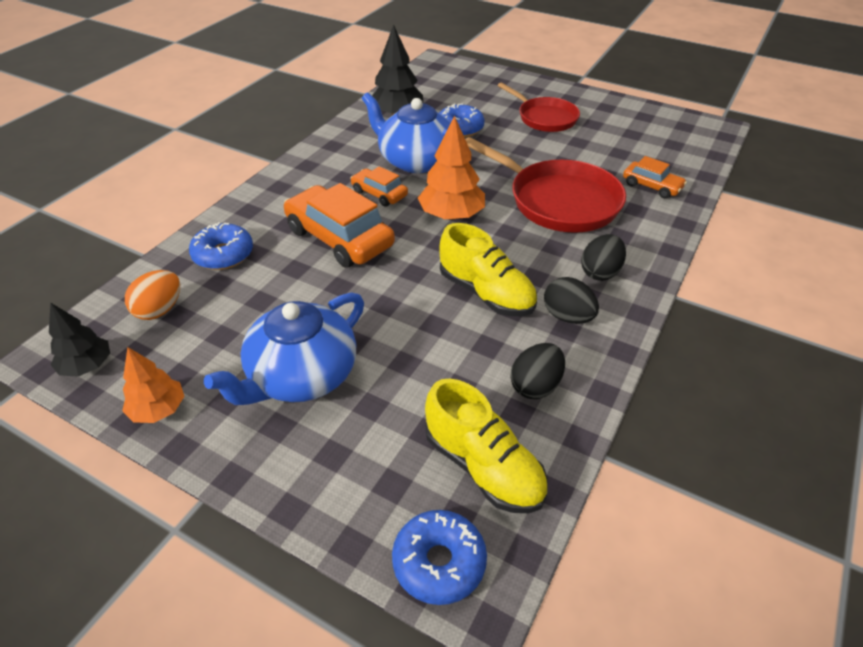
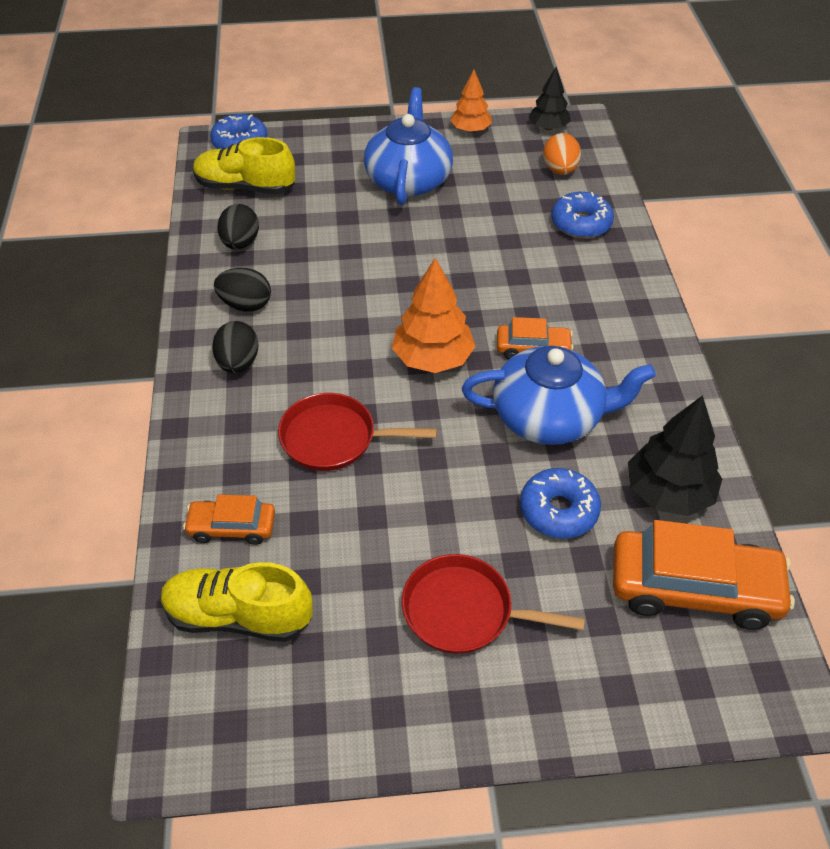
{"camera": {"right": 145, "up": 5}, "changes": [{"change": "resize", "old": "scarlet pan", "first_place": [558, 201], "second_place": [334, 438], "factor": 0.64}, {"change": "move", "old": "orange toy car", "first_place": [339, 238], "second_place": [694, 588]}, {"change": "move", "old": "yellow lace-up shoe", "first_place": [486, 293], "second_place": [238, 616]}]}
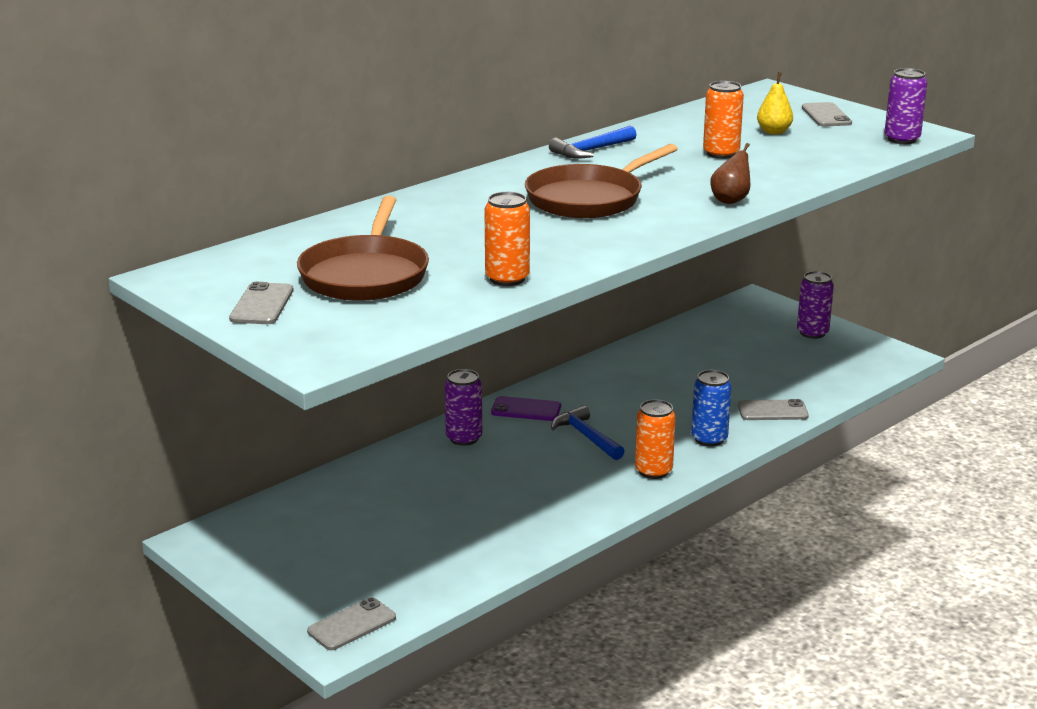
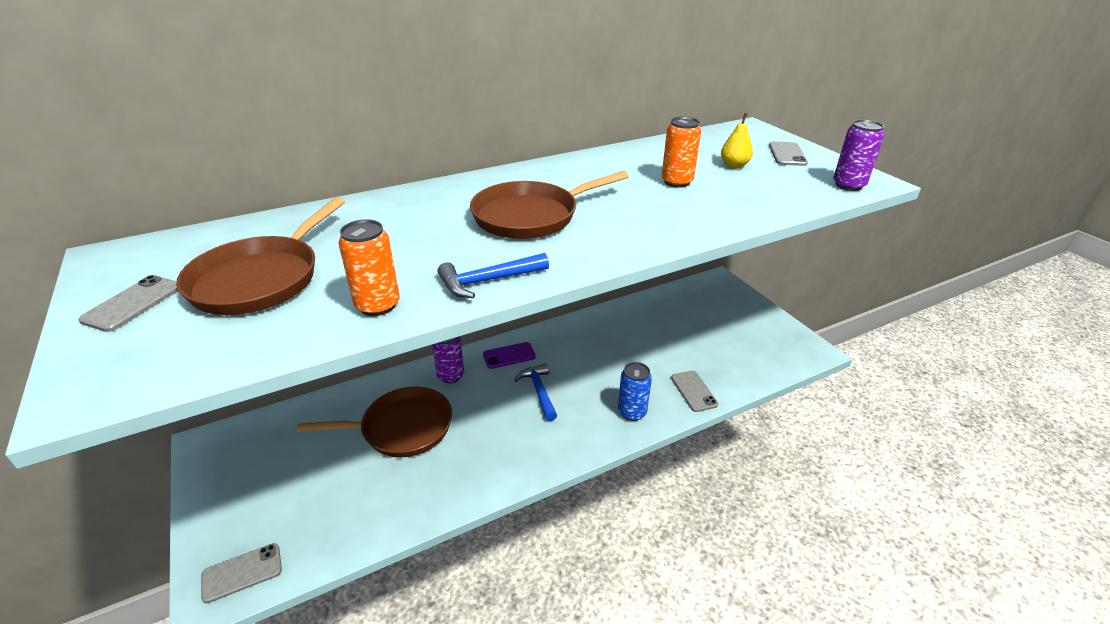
{"camera": {"right": 15, "up": 10}, "changes": [{"change": "move", "old": "cobalt carpenter's hammer", "first_place": [591, 150], "second_place": [488, 281]}, {"change": "delete", "old": "dark brown pear fruit", "first_place": [731, 200]}, {"change": "delete", "old": "purple can", "first_place": [812, 333]}, {"change": "rotate", "old": "purple mobile phone", "first_place": [526, 410], "second_place": [509, 356], "degrees": -45}, {"change": "delete", "old": "orange can", "first_place": [653, 471]}, {"change": "rotate", "old": "grey mobile phone", "first_place": [772, 411], "second_place": [694, 391], "degrees": 60}, {"change": "insert", "new": "dark brown pan", "second_place": [402, 428]}]}
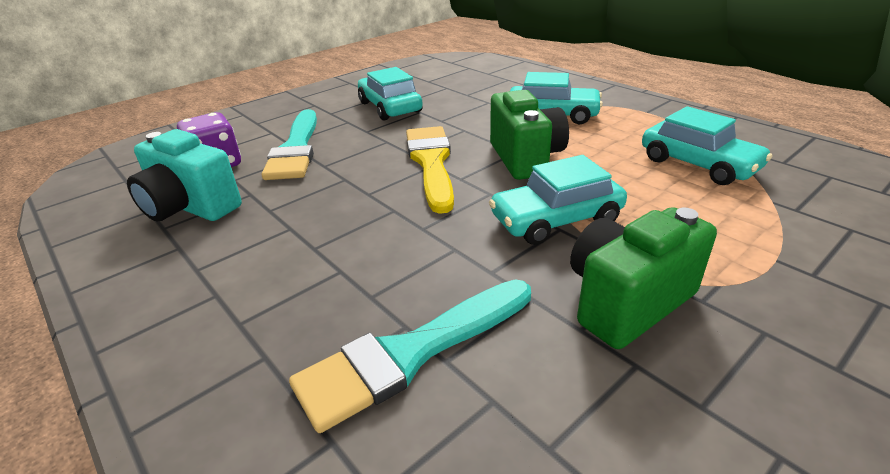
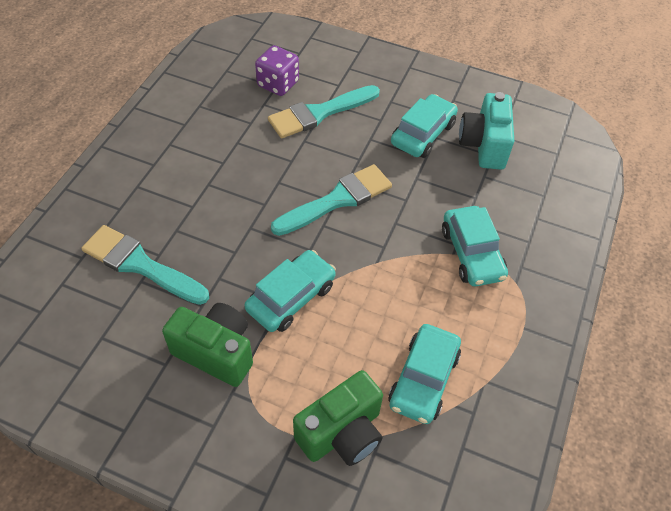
{"camera": {"right": 60, "up": 20}, "changes": [{"change": "move", "old": "leaf-green camera", "first_place": [525, 158], "second_place": [342, 433]}, {"change": "recolor", "old": "yellow brush", "new": "turquoise brush", "first_place": [431, 163], "second_place": [337, 200]}, {"change": "move", "old": "turquoise camera", "first_place": [190, 207], "second_place": [484, 145]}, {"change": "rotate", "old": "turquoise toy car", "first_place": [556, 219], "second_place": [291, 297], "degrees": 90}]}
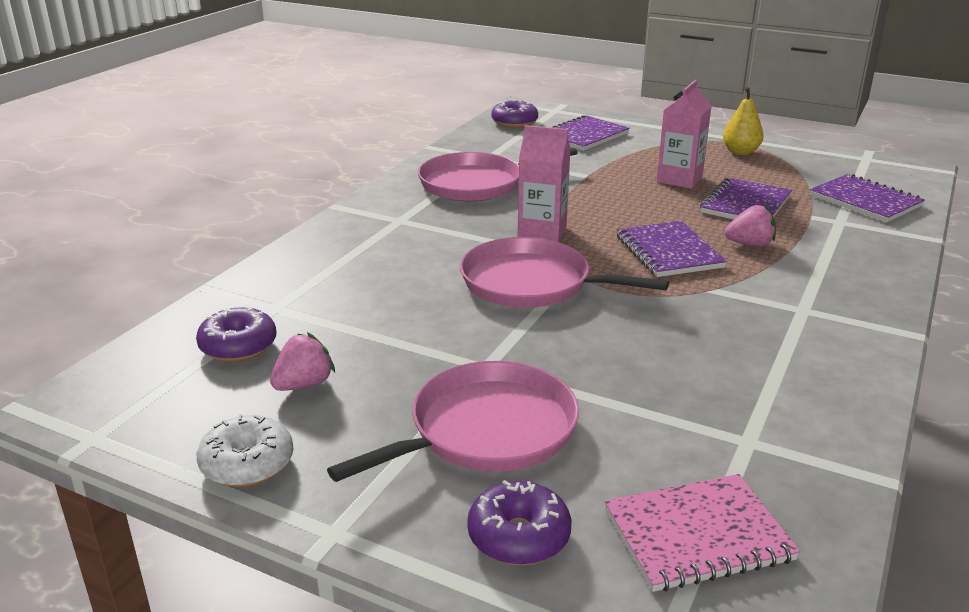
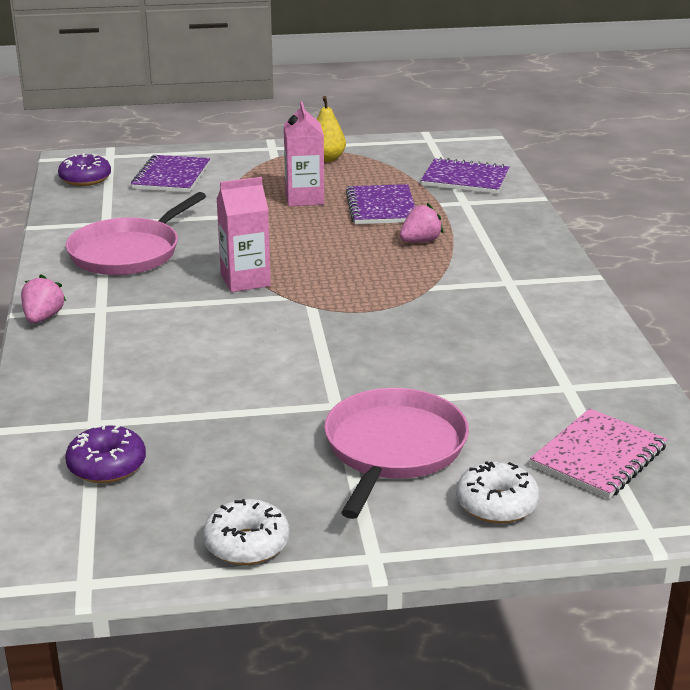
{"camera": {"right": -35, "up": 0}, "changes": [{"change": "delete", "old": "purple exercise book", "first_place": [668, 252]}, {"change": "delete", "old": "pink pan", "first_place": [532, 283]}, {"change": "move", "old": "pink berry", "first_place": [304, 384], "second_place": [43, 318]}, {"change": "recolor", "old": "purple donut", "new": "snow-white donut", "first_place": [519, 536], "second_place": [496, 504]}]}
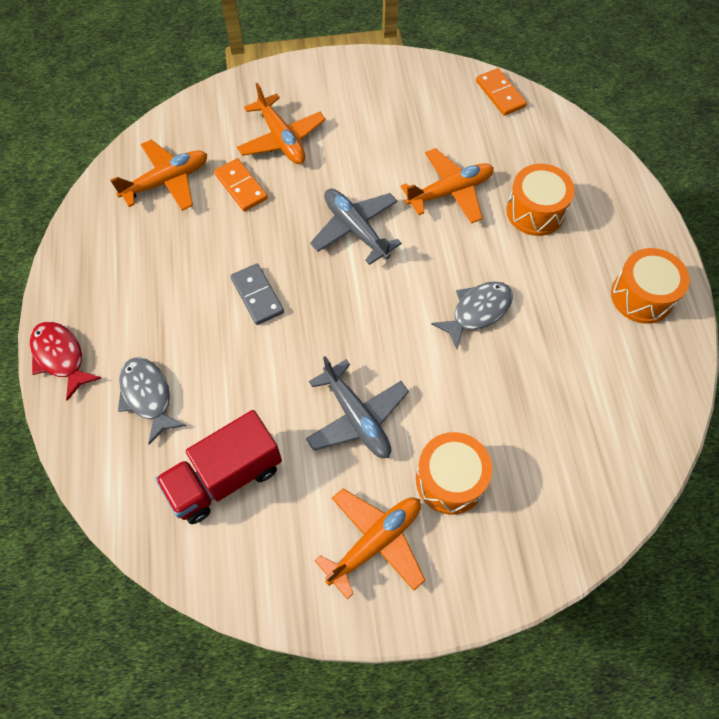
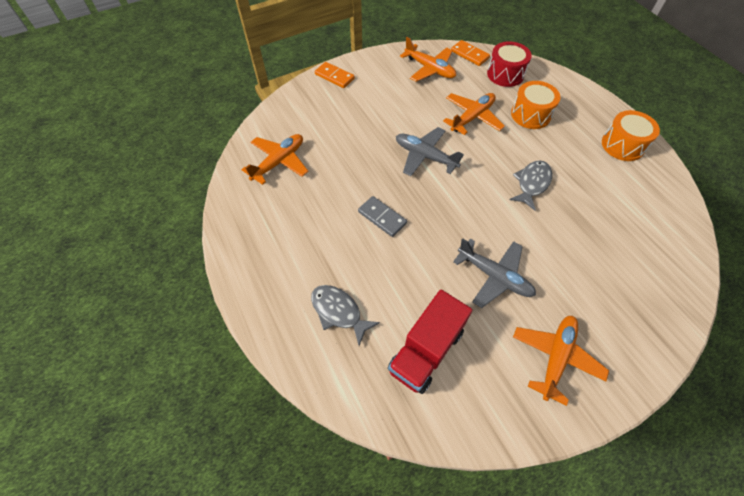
{"camera": {"right": -20, "up": -5}, "changes": [{"change": "move", "old": "orange aeroplane", "first_place": [281, 139], "second_place": [430, 69]}, {"change": "move", "old": "orange domino piece", "first_place": [241, 186], "second_place": [334, 76]}, {"change": "delete", "old": "scarlet toy fish", "first_place": [61, 357]}, {"change": "delete", "old": "orange snare drum", "first_place": [450, 480]}, {"change": "insert", "new": "scarlet snare drum", "second_place": [505, 74]}]}
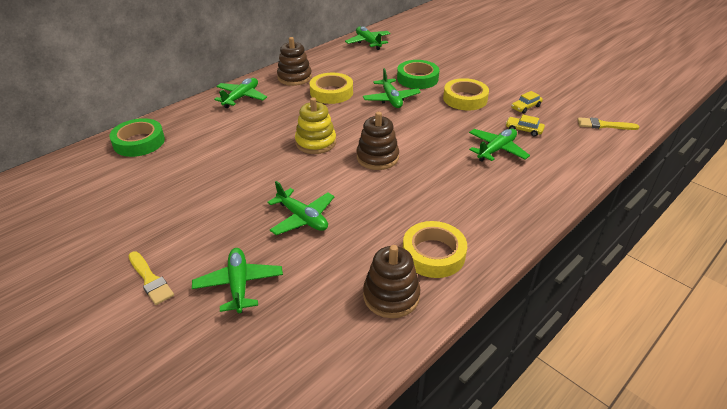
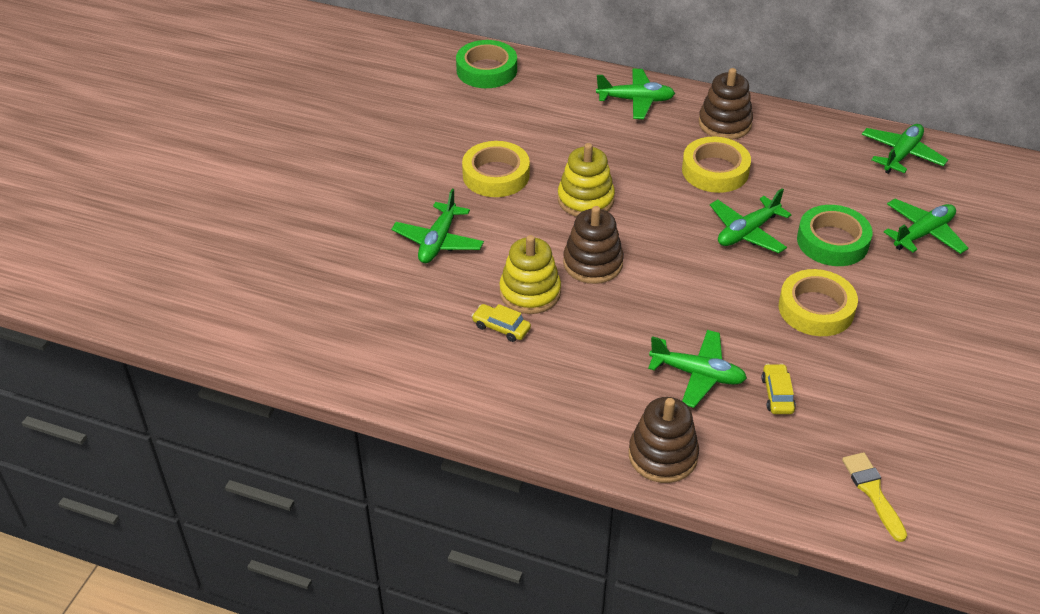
{"camera": {"right": 65, "up": 5}, "changes": [{"change": "move", "old": "yellow toy car", "first_place": [525, 107], "second_place": [501, 327]}, {"change": "move", "old": "yellow sticky tape", "first_place": [433, 254], "second_place": [496, 175]}, {"change": "move", "old": "dark brown ring stacker", "first_place": [391, 296], "second_place": [663, 455]}, {"change": "move", "old": "leaf-green aeroplane", "first_place": [239, 285], "second_place": [923, 233]}, {"change": "delete", "old": "yellow brush", "first_place": [150, 280]}, {"change": "insert", "new": "yellow ring stacker", "second_place": [530, 292]}]}
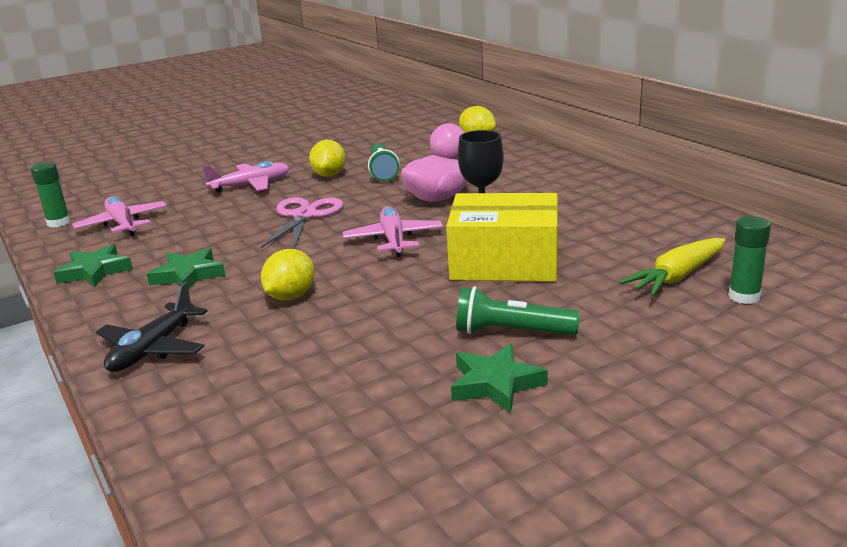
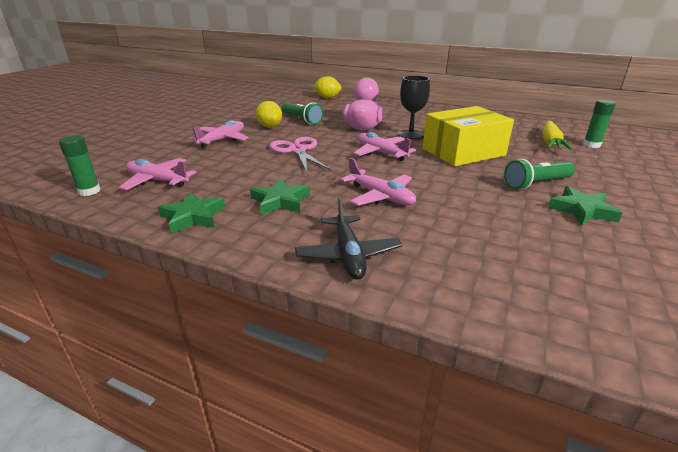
{"camera": {"right": -35, "up": 5}, "changes": [{"change": "replace", "old": "yellow toy lemon", "new": "pink aeroplane", "first_place": [291, 296], "second_place": [380, 196]}]}
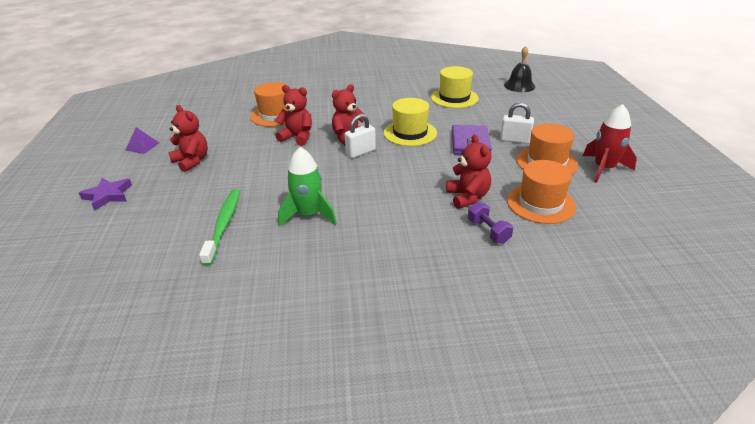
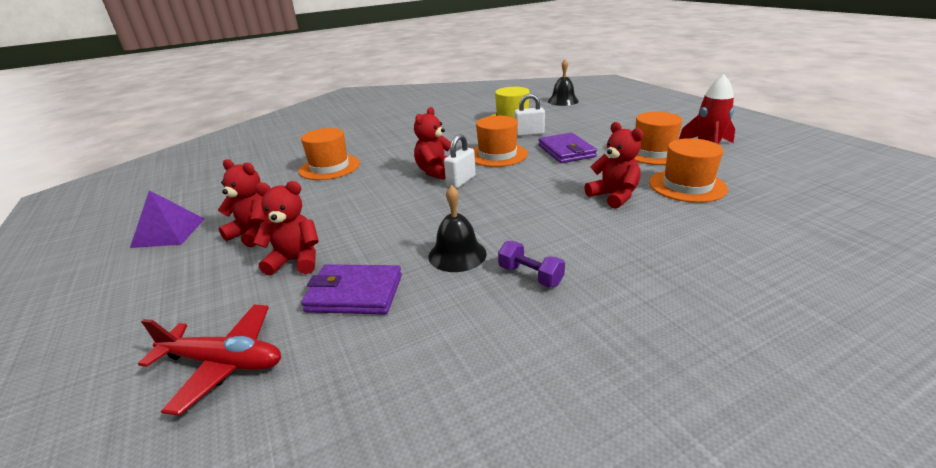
{"camera": {"right": -20, "up": -5}, "changes": [{"change": "move", "old": "scarlet teddy bear", "first_place": [297, 137], "second_place": [296, 261]}, {"change": "recolor", "old": "yellow top hat", "new": "orange top hat", "first_place": [410, 133], "second_place": [497, 155]}, {"change": "move", "old": "snow-white padlock", "first_place": [515, 140], "second_place": [529, 133]}, {"change": "resize", "old": "purple solid pyramid", "first_place": [142, 146], "second_place": [168, 232], "factor": 1.56}, {"change": "replace", "old": "leaf-green spaceship", "new": "black hand bell", "first_place": [308, 215], "second_place": [457, 254]}, {"change": "delete", "old": "purple star", "first_place": [108, 196]}, {"change": "replace", "old": "leaf-green tooth brush", "new": "purple card wallet", "first_place": [224, 225], "second_place": [355, 293]}, {"change": "move", "old": "purple free weight", "first_place": [488, 231], "second_place": [530, 276]}, {"change": "insert", "new": "scarlet aeroplane", "second_place": [224, 363]}]}
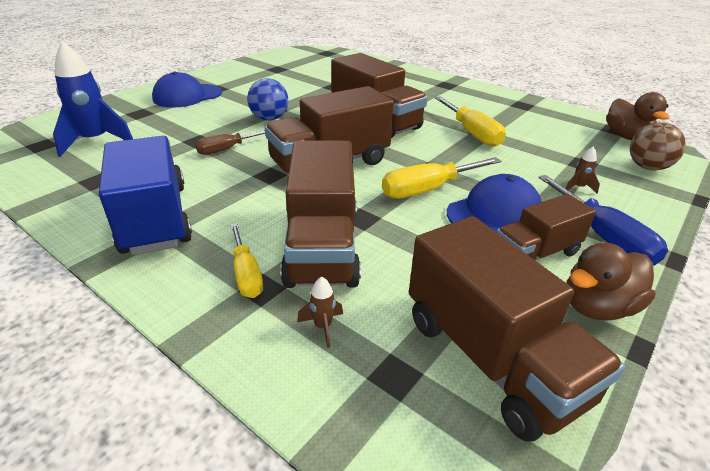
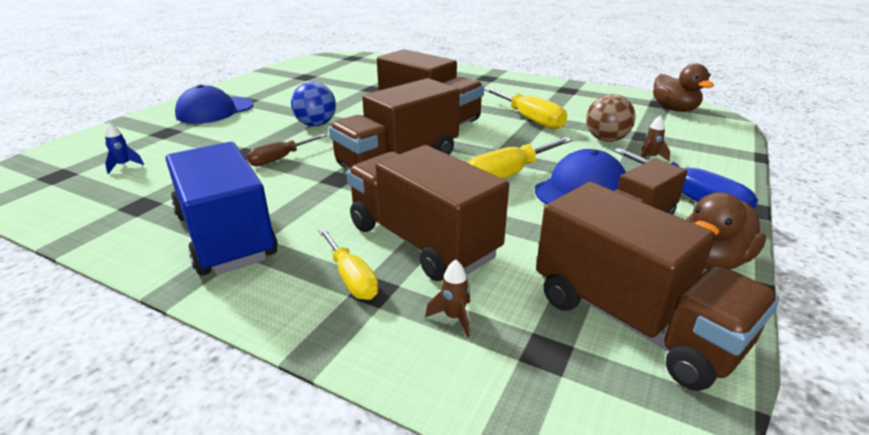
{"camera": {"right": -10, "up": -5}, "changes": [{"change": "resize", "old": "cobalt spaceship", "first_place": [95, 141], "second_place": [124, 165], "factor": 0.42}, {"change": "move", "old": "dark brown ball", "first_place": [647, 167], "second_place": [606, 139]}, {"change": "rotate", "old": "dark brown toy truck", "first_place": [322, 247], "second_place": [422, 241], "degrees": 150}]}
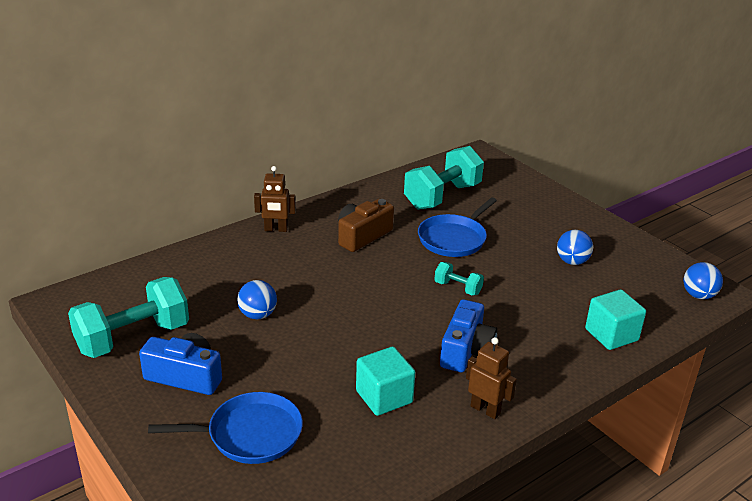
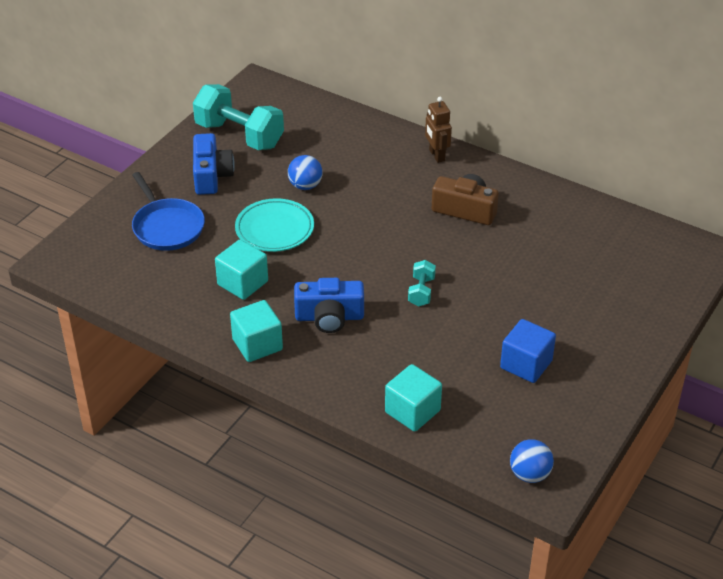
{"camera": {"right": 70, "up": 10}, "changes": [{"change": "delete", "old": "turquoise free weight", "first_place": [442, 196]}, {"change": "delete", "old": "cobalt pan", "first_place": [454, 239]}, {"change": "replace", "old": "cobalt ball", "new": "cobalt block", "first_place": [572, 261], "second_place": [526, 364]}, {"change": "replace", "old": "dark brown toy robot", "new": "turquoise block", "first_place": [485, 410], "second_place": [257, 344]}, {"change": "insert", "new": "turquoise flat dish", "second_place": [274, 229]}]}
